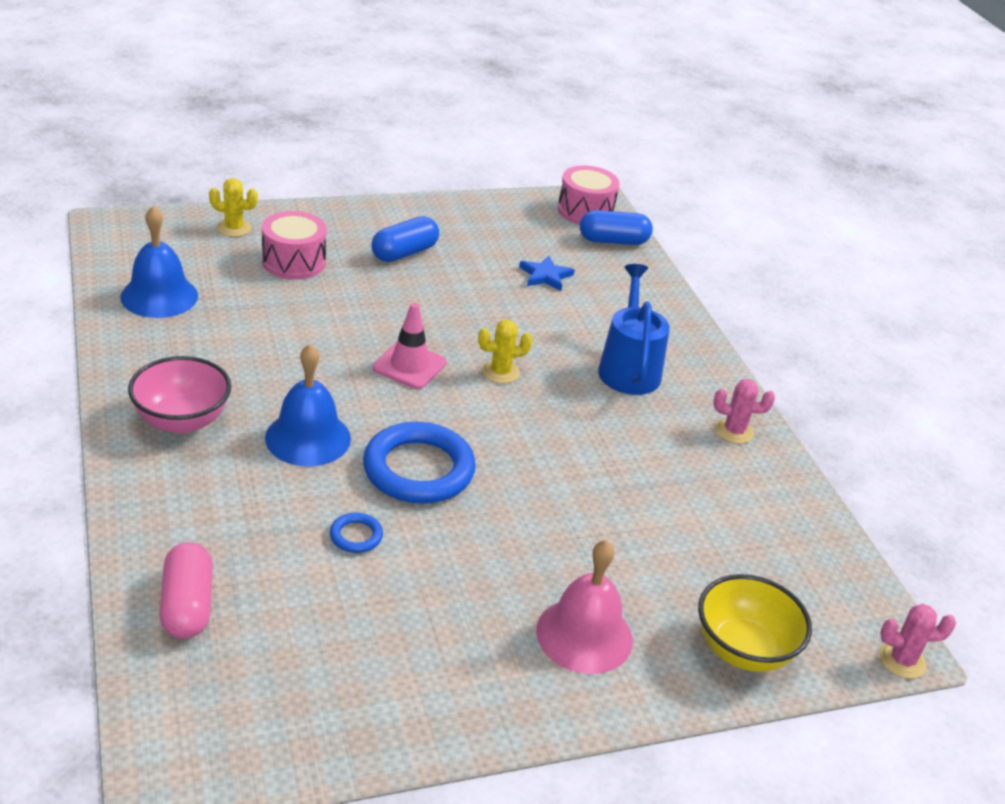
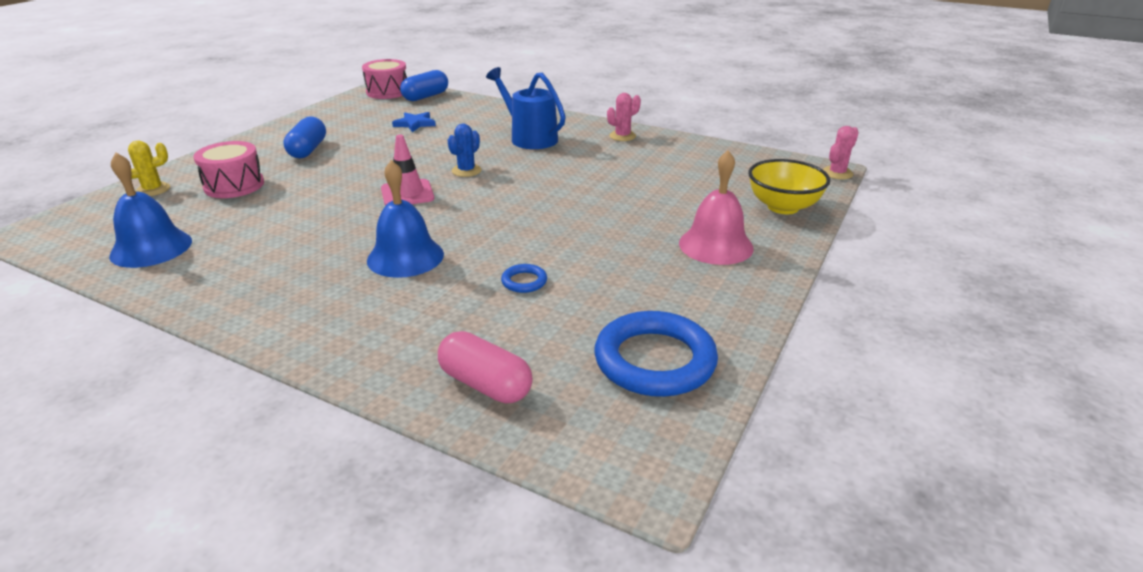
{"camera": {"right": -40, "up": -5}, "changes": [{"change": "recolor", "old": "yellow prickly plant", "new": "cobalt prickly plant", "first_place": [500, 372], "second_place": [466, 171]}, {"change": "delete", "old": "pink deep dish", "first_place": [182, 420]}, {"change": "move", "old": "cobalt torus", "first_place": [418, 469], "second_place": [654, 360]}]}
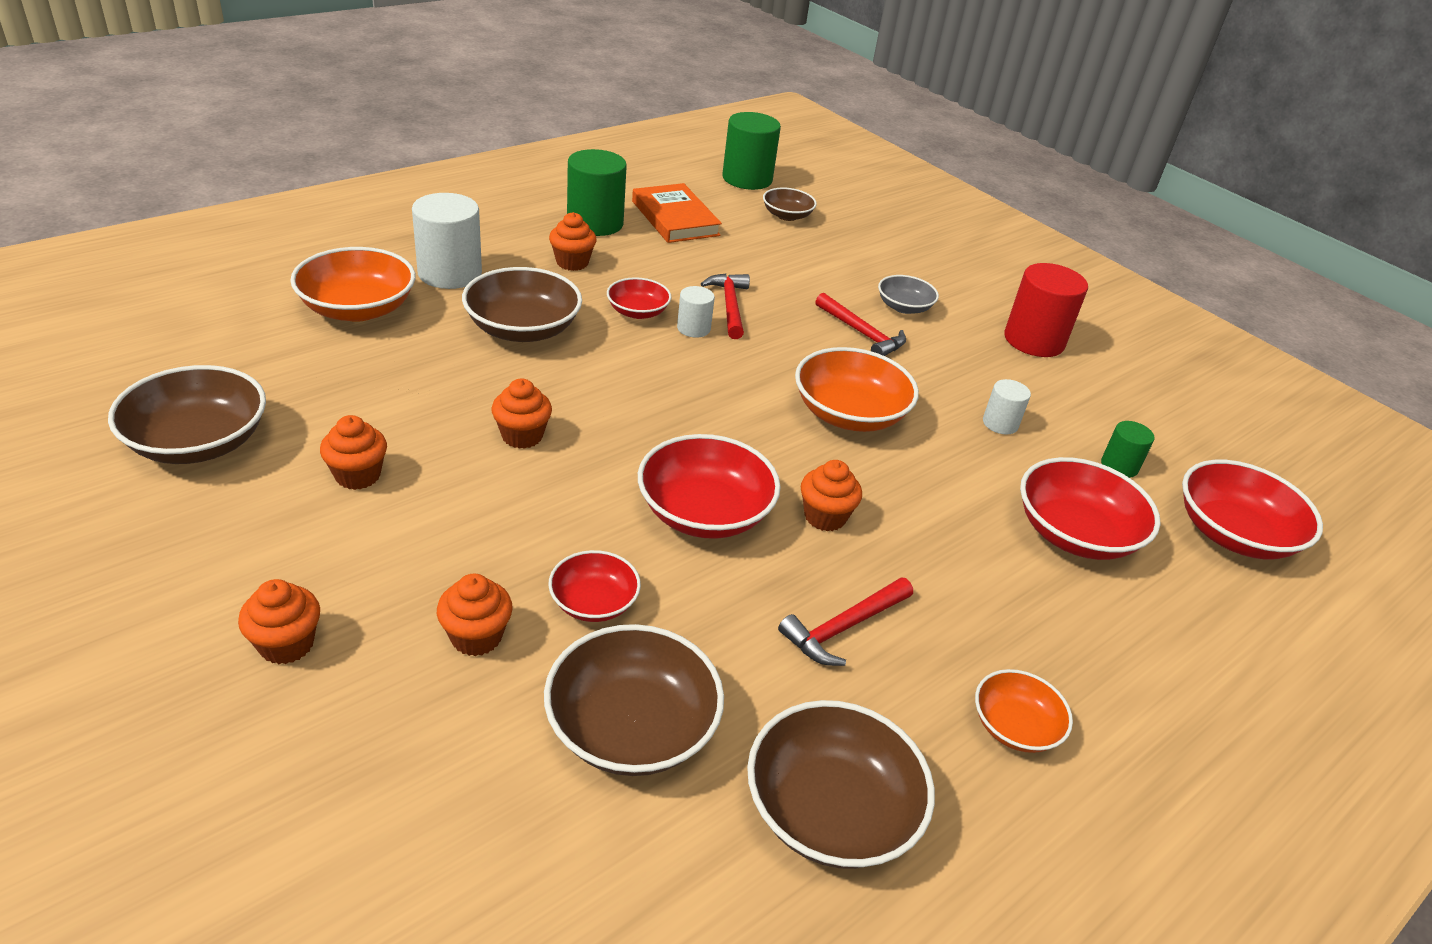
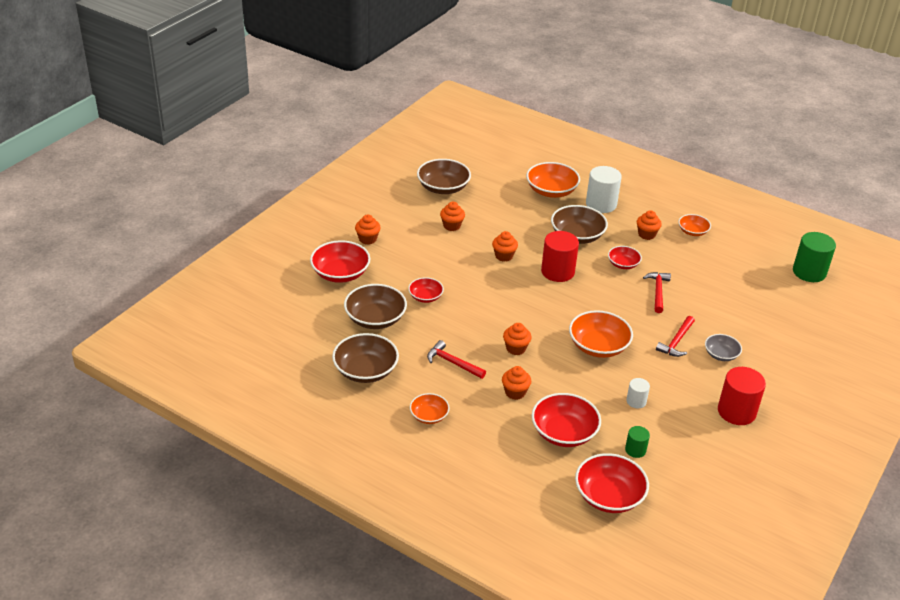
{"camera": {"right": 75, "up": 0}, "changes": [{"change": "replace", "old": "leaf-green cylinder shape", "new": "orange deep dish", "first_place": [595, 223], "second_place": [692, 232]}, {"change": "delete", "old": "orange hardcover", "first_place": [675, 218]}, {"change": "delete", "old": "dark brown deep dish", "first_place": [787, 215]}, {"change": "rotate", "old": "scarlet carpenter's hammer", "first_place": [729, 306], "second_place": [657, 291], "degrees": -60}, {"change": "delete", "old": "snow-white cylinder shape", "first_place": [693, 328]}, {"change": "move", "old": "scarlet deep dish", "first_place": [704, 512], "second_place": [340, 273]}, {"change": "move", "old": "orange cupcake", "first_place": [476, 637], "second_place": [515, 392]}, {"change": "insert", "new": "scarlet cylinder shape", "second_place": [557, 271]}]}
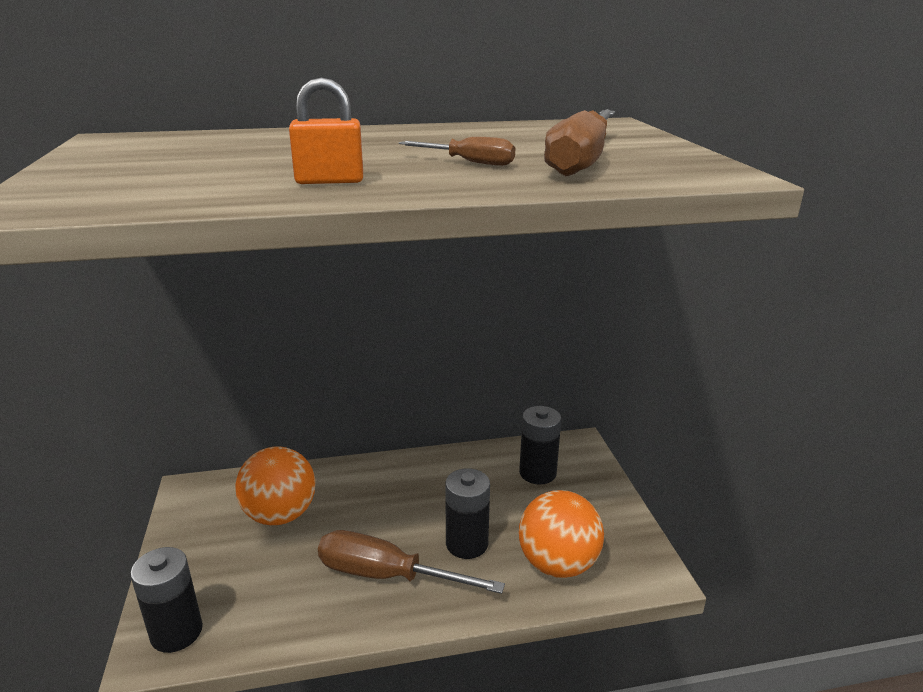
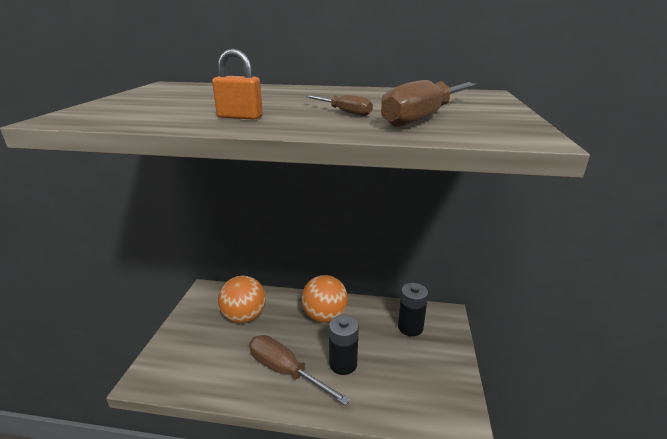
{"camera": {"right": 20, "up": 0}, "changes": [{"change": "move", "old": "orange ball", "first_place": [558, 564], "second_place": [324, 316]}, {"change": "delete", "old": "black power cell", "first_place": [176, 632]}]}
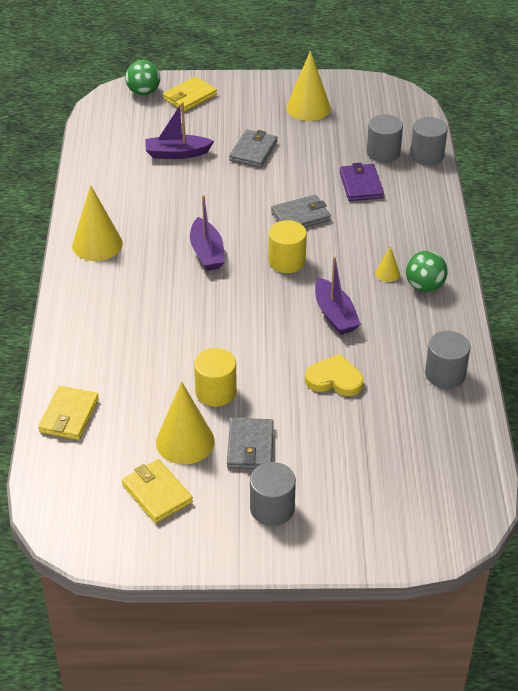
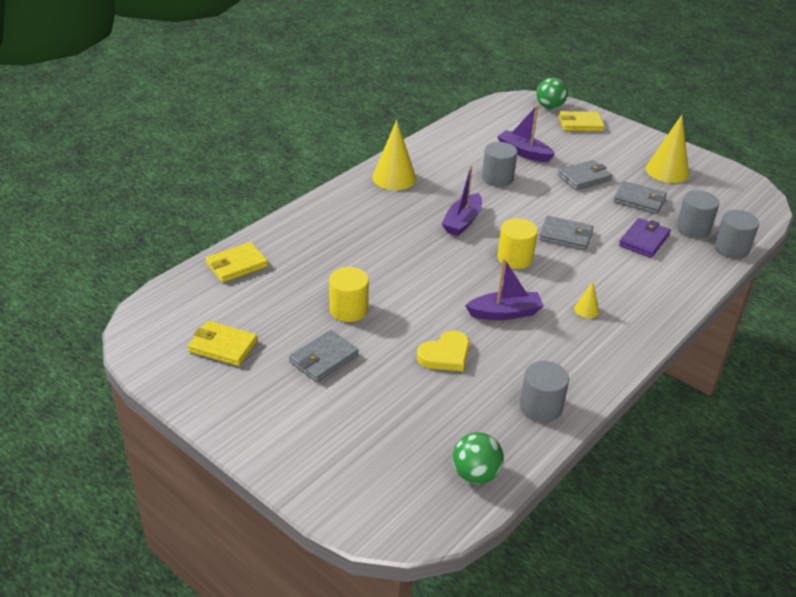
{"camera": {"right": 40, "up": -5}, "changes": [{"change": "move", "old": "leaf-green ball", "first_place": [424, 286], "second_place": [475, 474]}, {"change": "rotate", "old": "purple toy boat", "first_place": [335, 315], "second_place": [504, 313], "degrees": -120}, {"change": "rotate", "old": "yellow heart", "first_place": [334, 379], "second_place": [445, 355], "degrees": 90}, {"change": "delete", "old": "yellow cone", "first_place": [185, 441]}, {"change": "rotate", "old": "yellow card wallet", "first_place": [157, 493], "second_place": [223, 346], "degrees": -75}, {"change": "move", "old": "grey cylinder shape", "first_place": [272, 508], "second_place": [497, 178]}, {"change": "insert", "new": "grey card wallet", "second_place": [639, 200]}]}
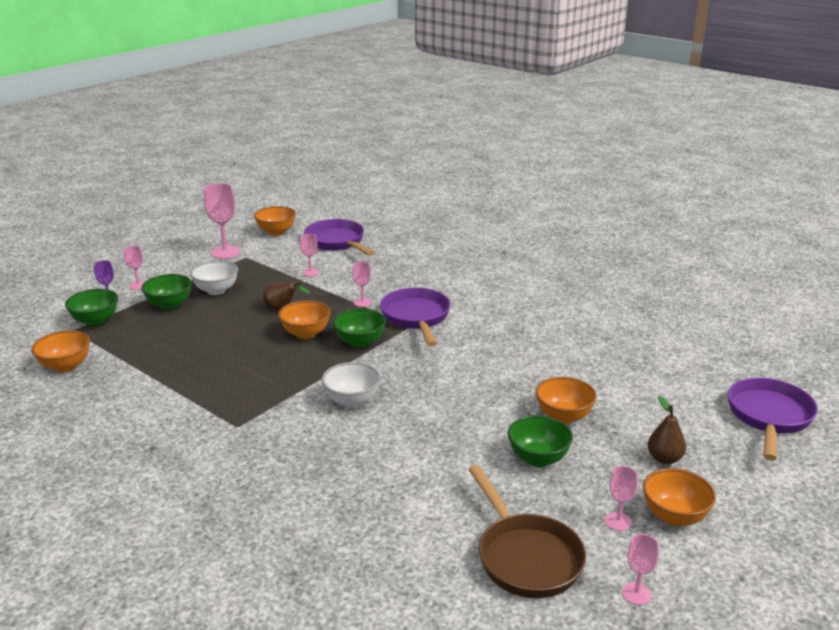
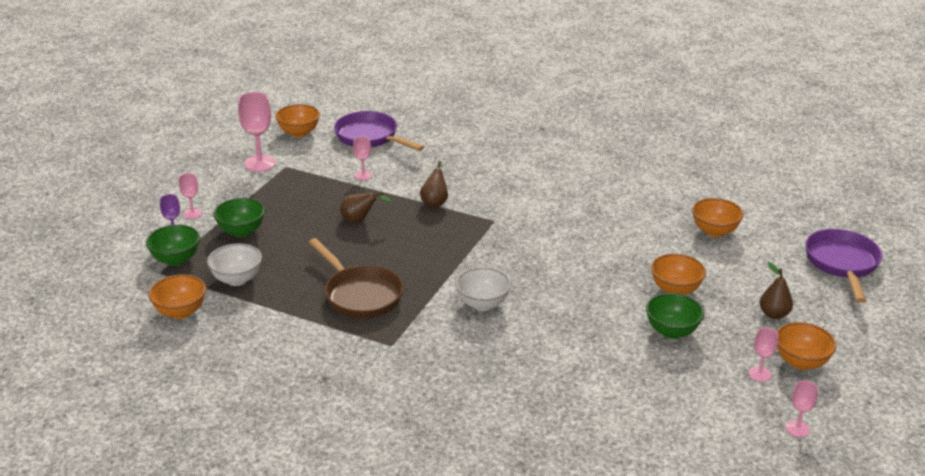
{"camera": {"right": -15, "up": 5}, "changes": [{"change": "move", "old": "snow-white deep dish", "first_place": [216, 290], "second_place": [237, 279]}, {"change": "replace", "old": "pink wine glass", "new": "dark brown pear fruit", "first_place": [362, 302], "second_place": [435, 202]}, {"change": "delete", "old": "purple pan", "first_place": [416, 318]}, {"change": "move", "old": "orange deep dish", "first_place": [305, 334], "second_place": [714, 231]}, {"change": "delete", "old": "leaf-green deep dish", "first_place": [360, 342]}, {"change": "move", "old": "dark brown pan", "first_place": [526, 557], "second_place": [360, 295]}]}
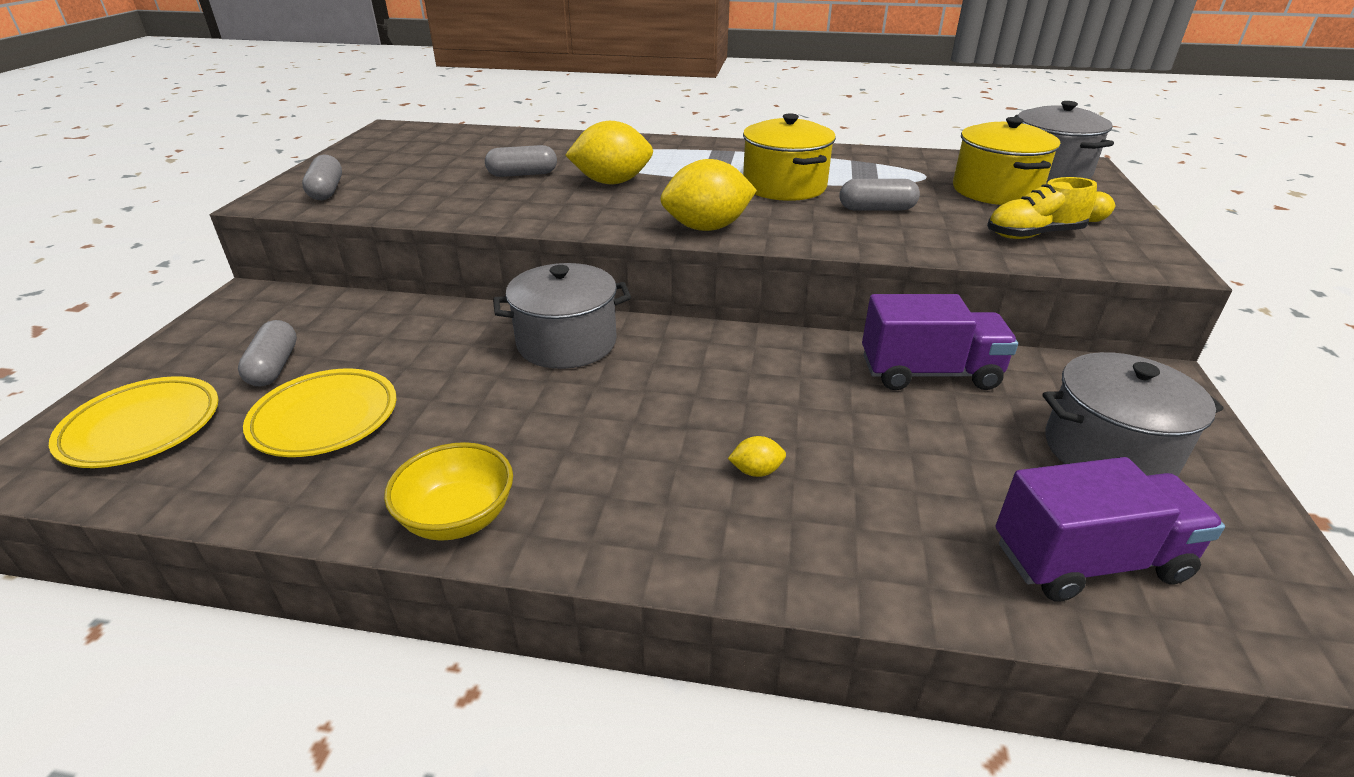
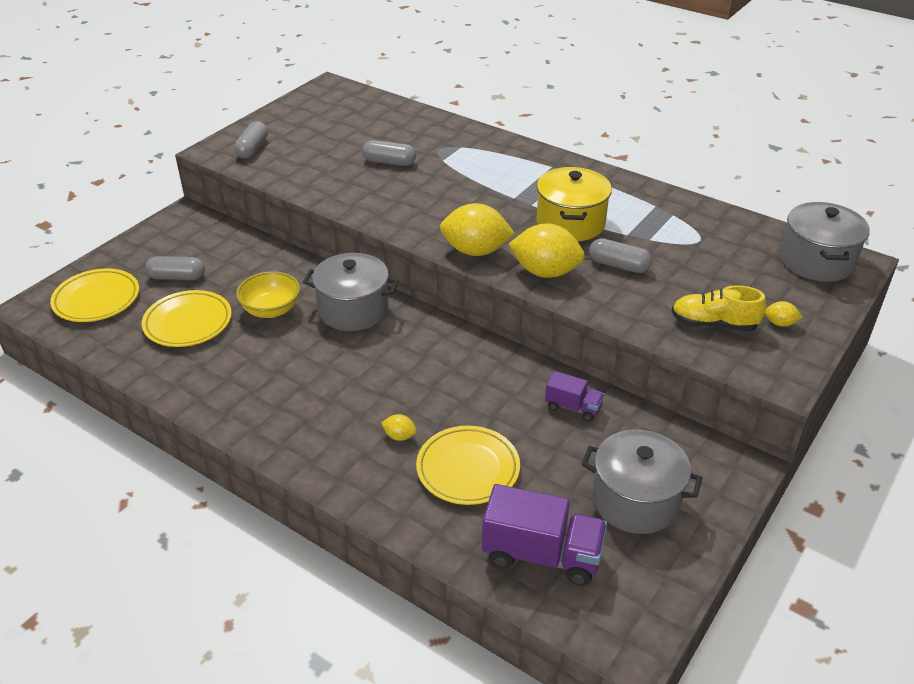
{"camera": {"right": 25, "up": 5}, "changes": [{"change": "delete", "old": "yellow stockpot", "first_place": [996, 191]}, {"change": "move", "old": "yellow toy lemon", "first_place": [612, 182], "second_place": [545, 272]}, {"change": "resize", "old": "purple toy truck", "first_place": [929, 373], "second_place": [573, 407], "factor": 0.55}, {"change": "rotate", "old": "grey capsule", "first_place": [274, 367], "second_place": [177, 277], "degrees": 75}, {"change": "move", "old": "yellow deep dish", "first_place": [458, 518], "second_place": [271, 310]}, {"change": "insert", "new": "yellow flat dish", "second_place": [468, 469]}]}
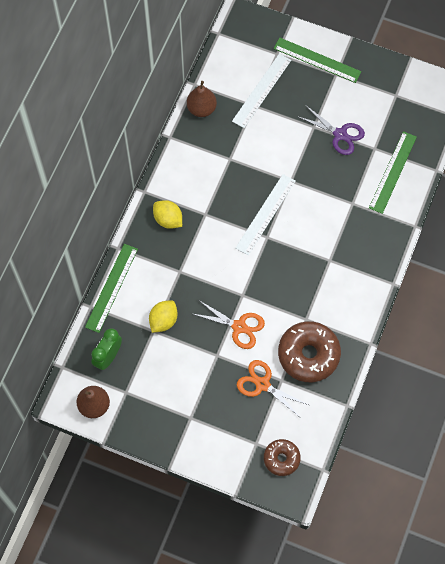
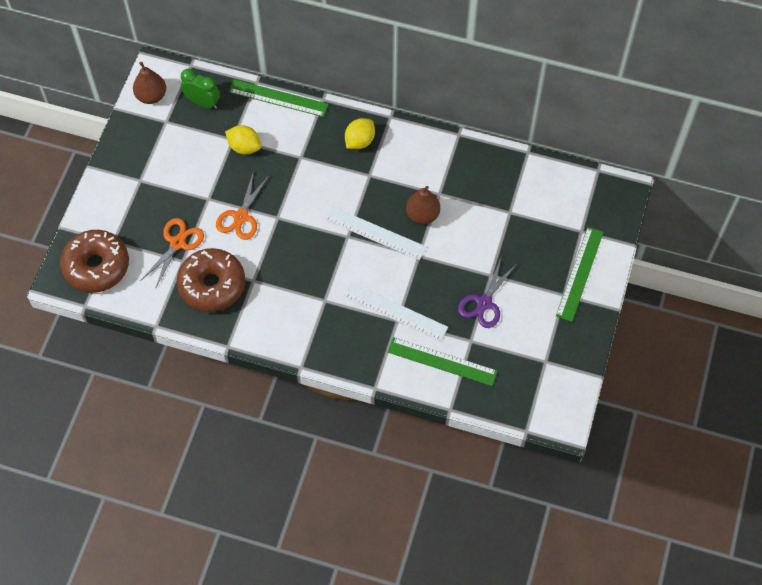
{"camera": {"right": 85, "up": -5}, "changes": [{"change": "move", "old": "snow-white straightedge", "first_place": [261, 90], "second_place": [395, 311]}, {"change": "move", "old": "dark brown pear fruit", "first_place": [201, 109], "second_place": [422, 215]}, {"change": "resize", "old": "dark brown donut", "first_place": [281, 459], "second_place": [96, 266], "factor": 1.74}]}
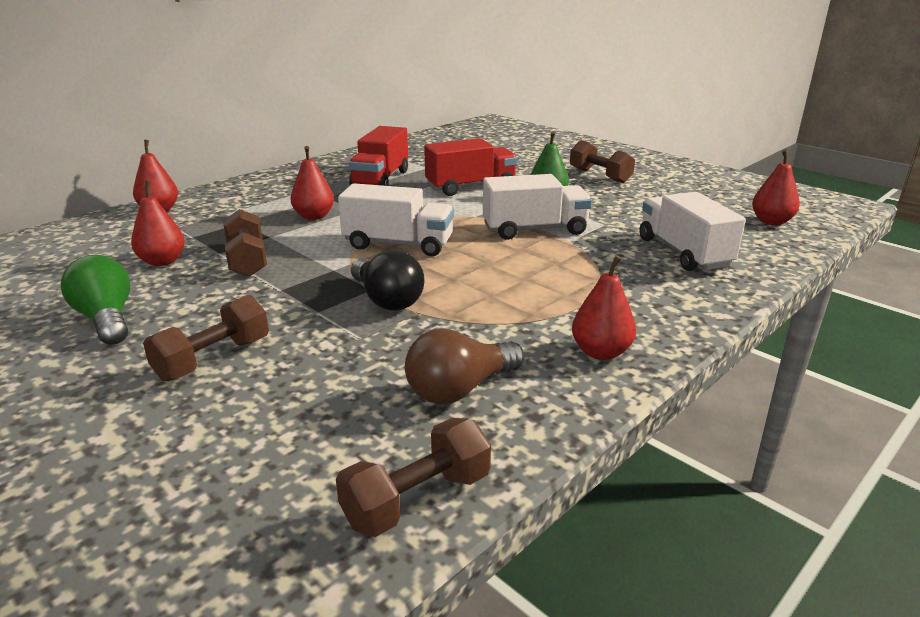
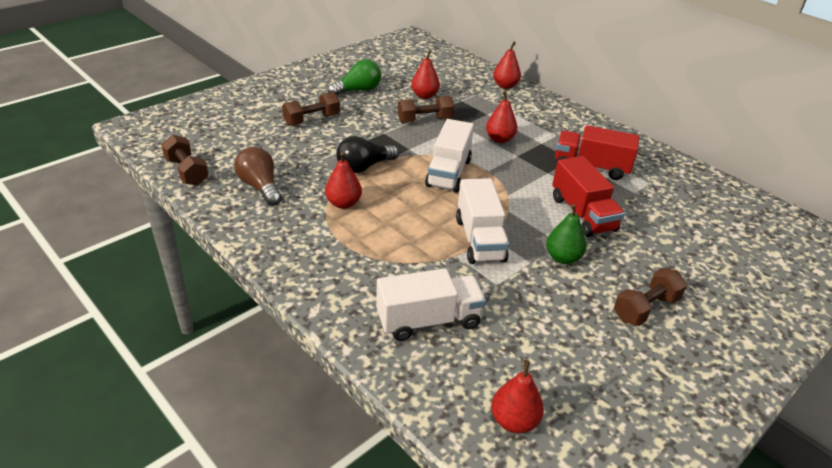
{"camera": {"right": 90, "up": 10}, "changes": [{"change": "move", "old": "scarlet pear fruit", "first_place": [601, 352], "second_place": [343, 203]}, {"change": "rotate", "old": "dark brown free weight", "first_place": [213, 359], "second_place": [312, 120], "degrees": -75}]}
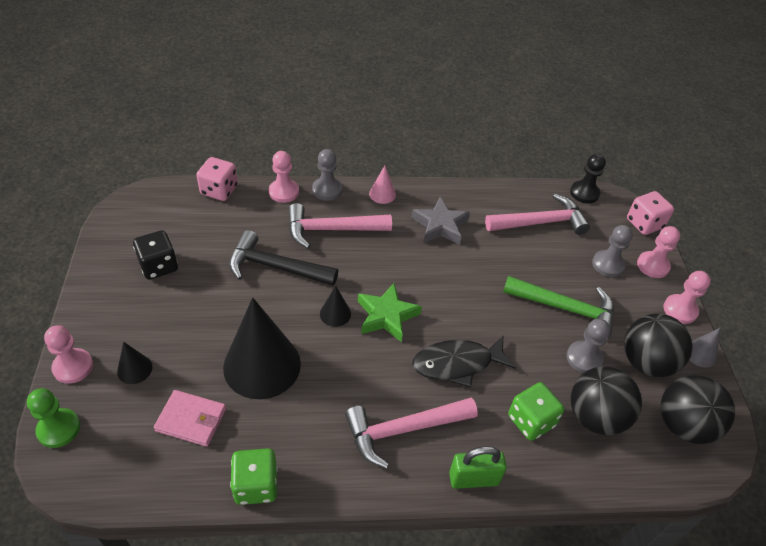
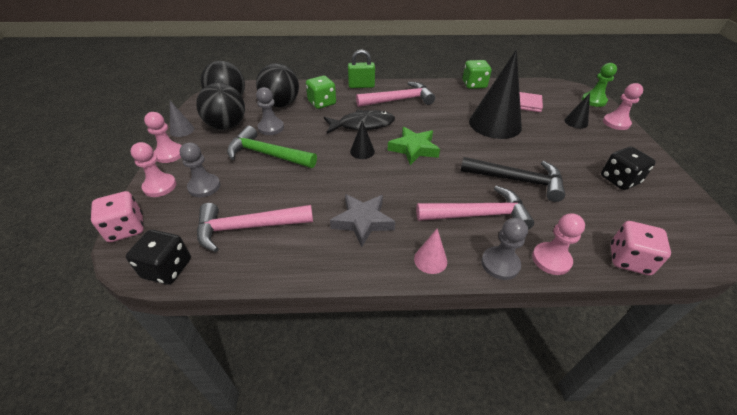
{"camera": {"right": -175, "up": -5}, "changes": [{"change": "replace", "old": "black game pawn", "new": "black game die", "first_place": [584, 193], "second_place": [167, 268]}, {"change": "move", "old": "black cone", "first_place": [335, 314], "second_place": [362, 151]}]}
